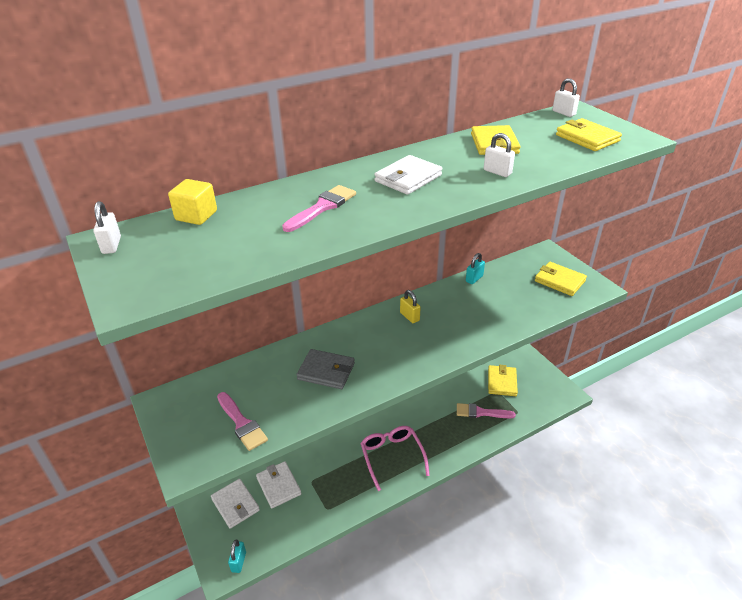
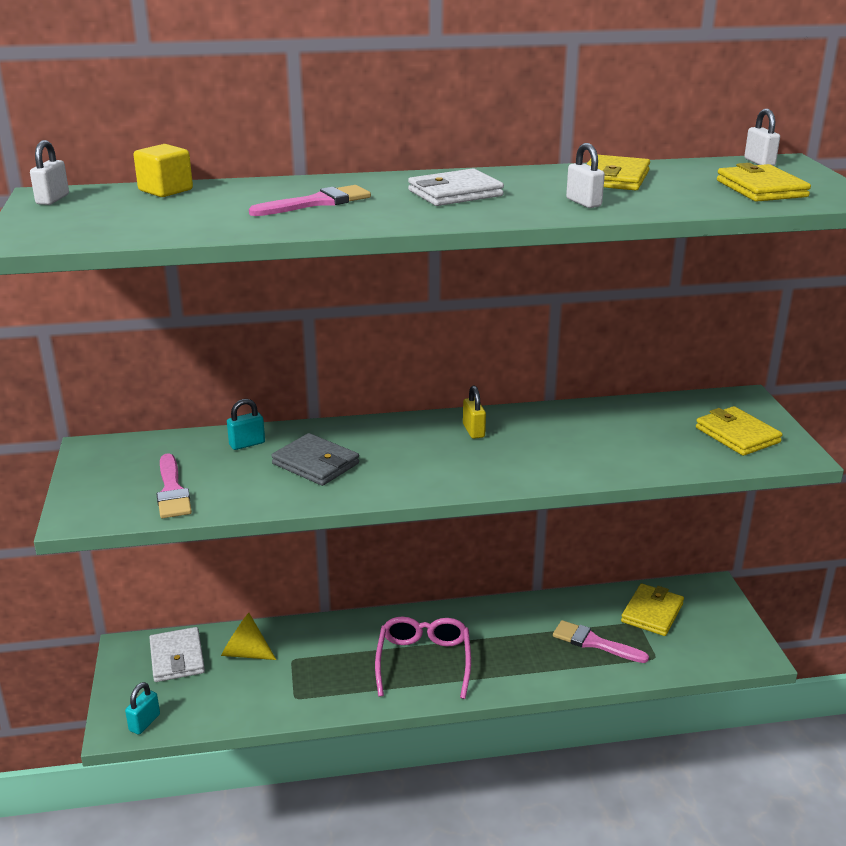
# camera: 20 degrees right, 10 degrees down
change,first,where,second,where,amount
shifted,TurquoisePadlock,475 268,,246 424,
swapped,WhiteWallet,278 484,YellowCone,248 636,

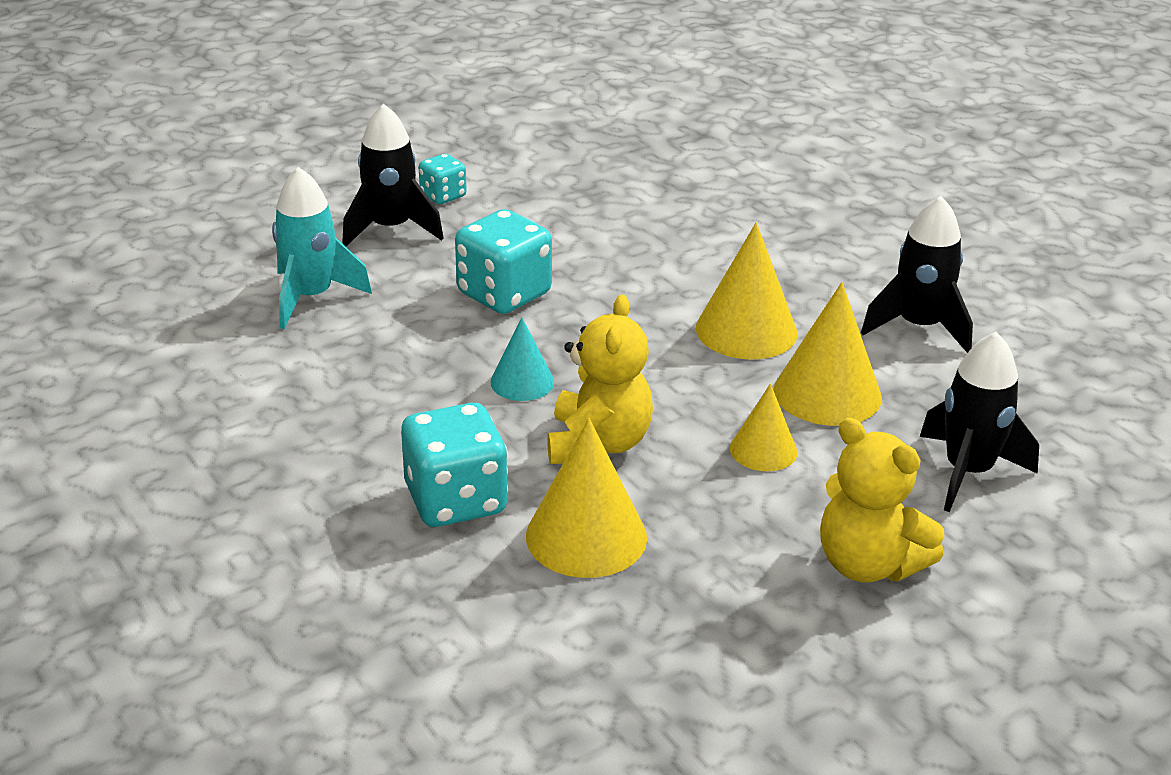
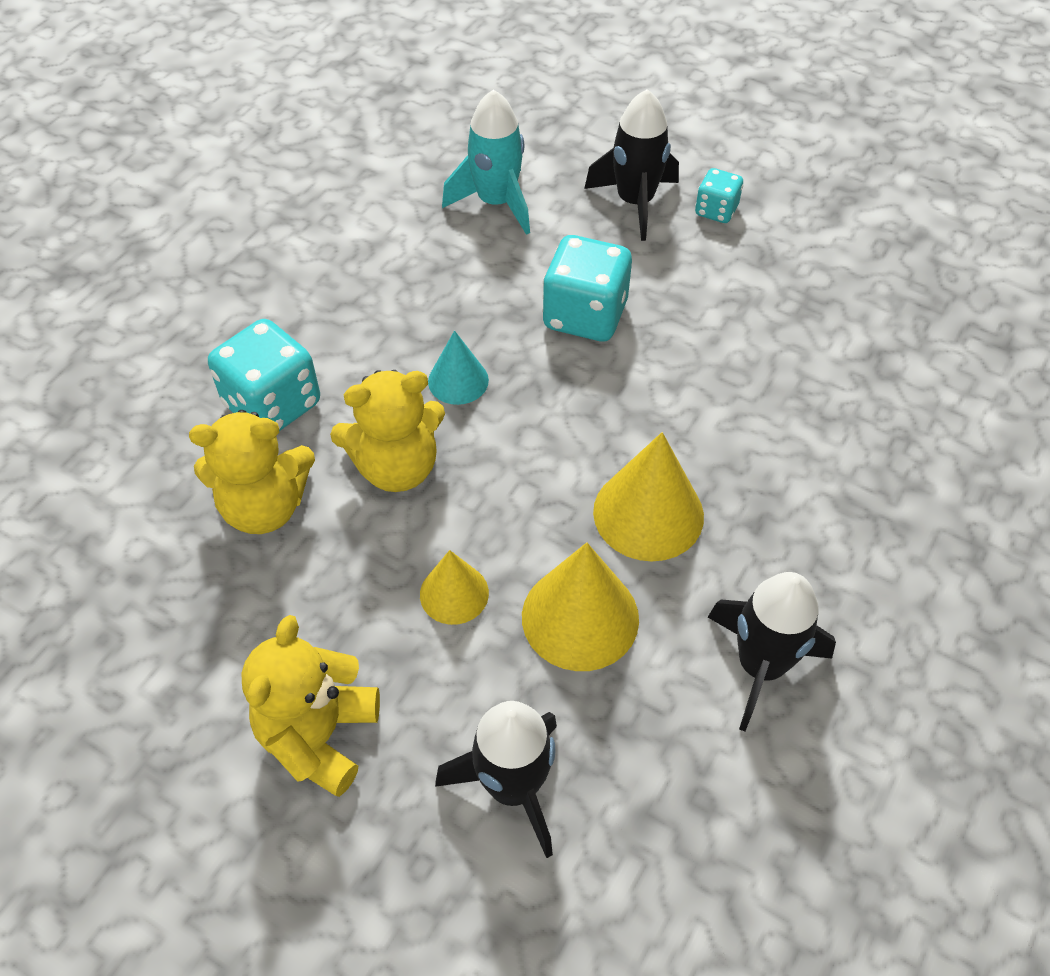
# camera: 65 degrees right, 20 degrees up
change,first,where,second,where,amount
swapped,YellowCone,586 498,YellowTeddyBear,252 472,

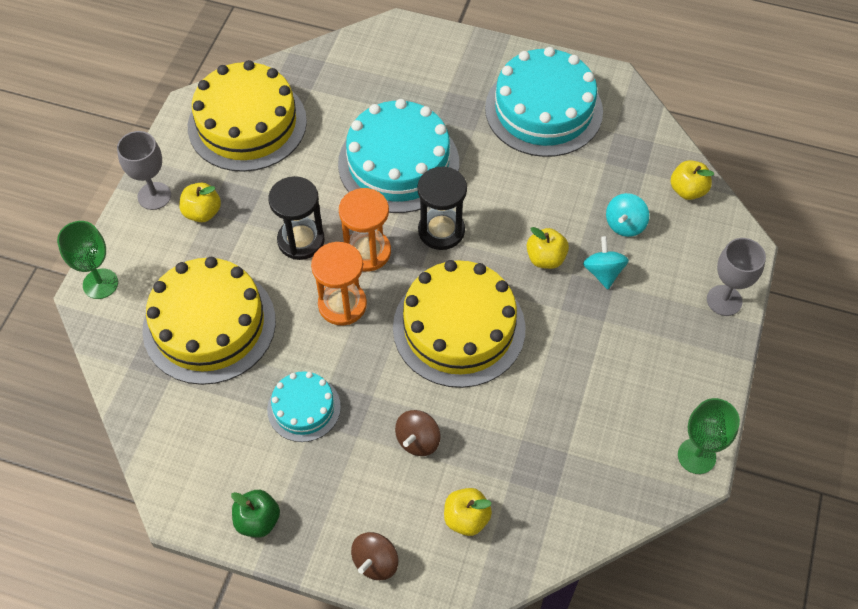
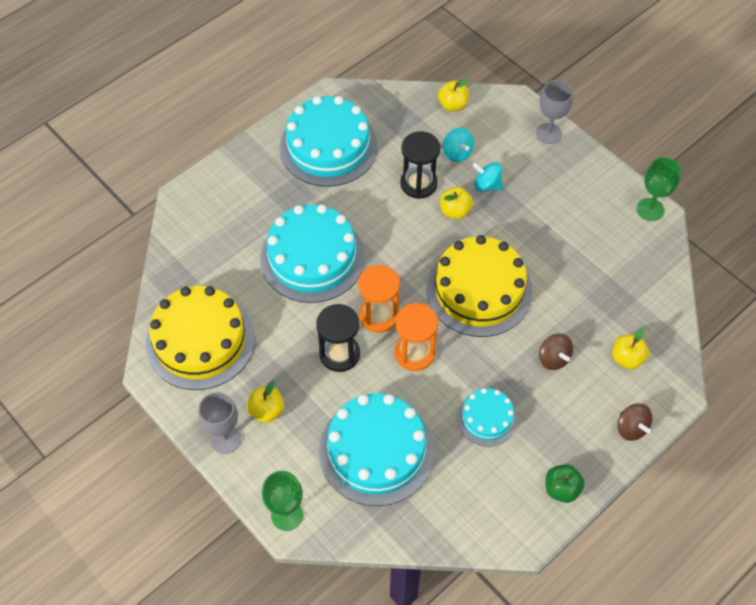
# camera: 60 degrees left, 0 degrees up
change,first,where,second,where,amount
shifted,BlackHourglass,442 208,,420 165,
repainted,YellowCake,209 321,TurquoiseCake,376 449,

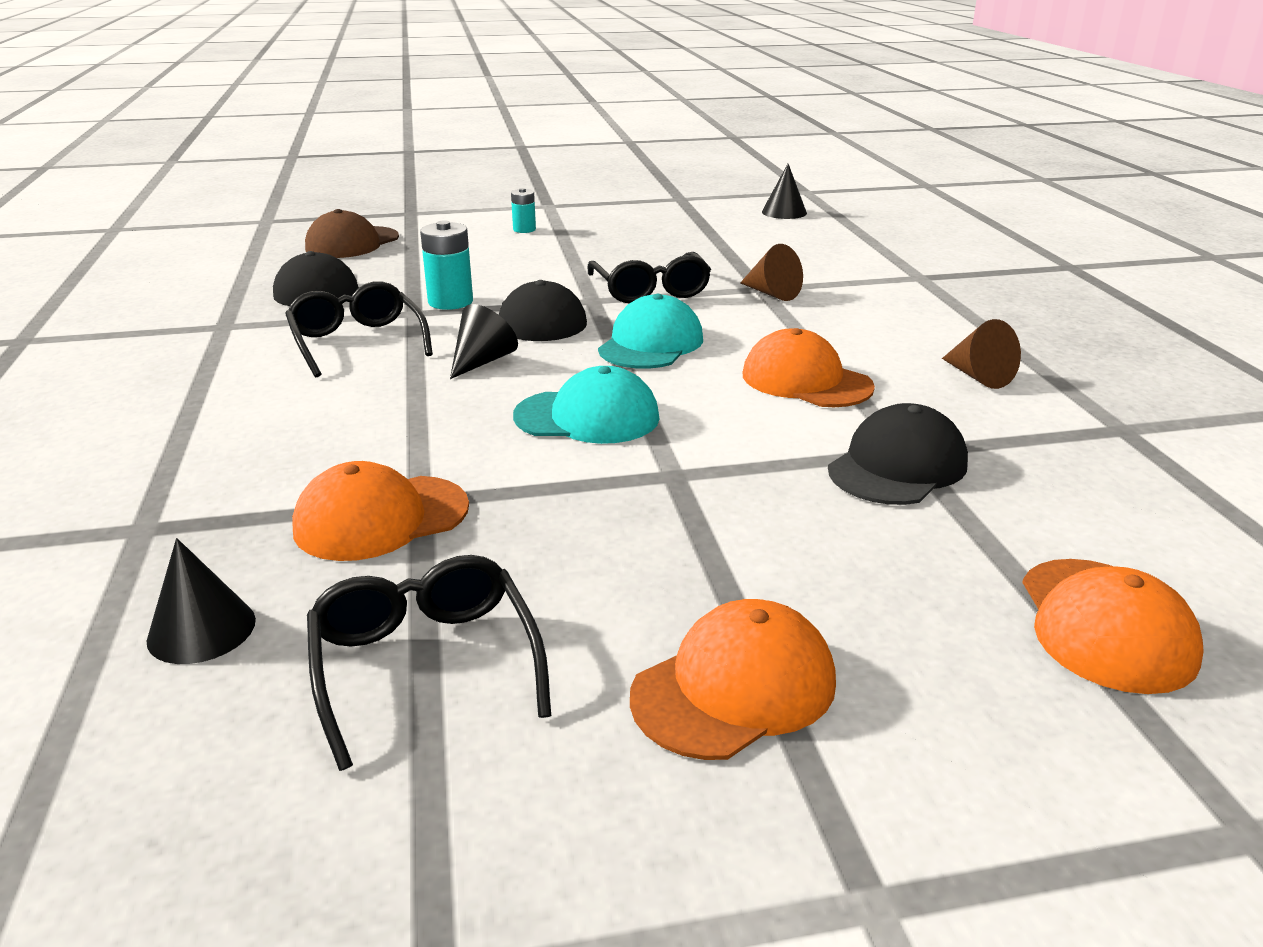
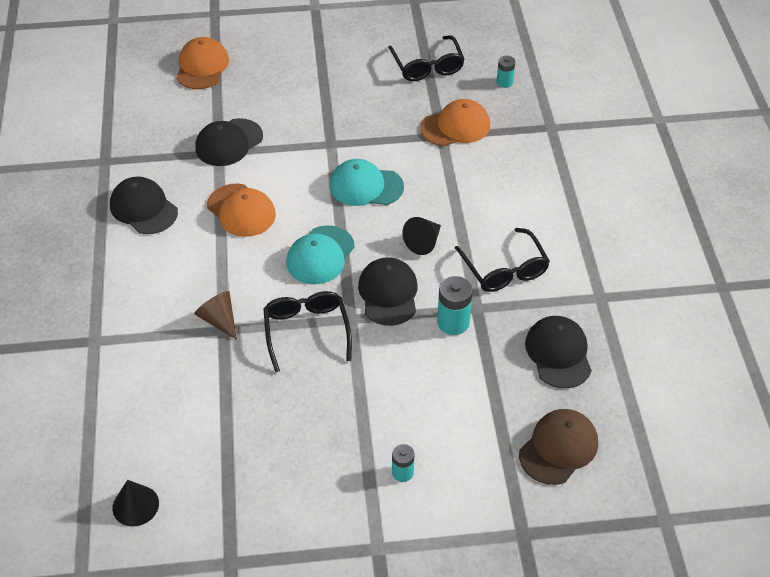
# camera: 175 degrees left, 20 degrees up
change,first,where,second,where,amount
gone,OrangeCap,733 679,,,
swapped,BlackCone,201 601,TurquoiseBattery,506 72,
swapped,BrownCone,981 354,BlackCap,144 205,

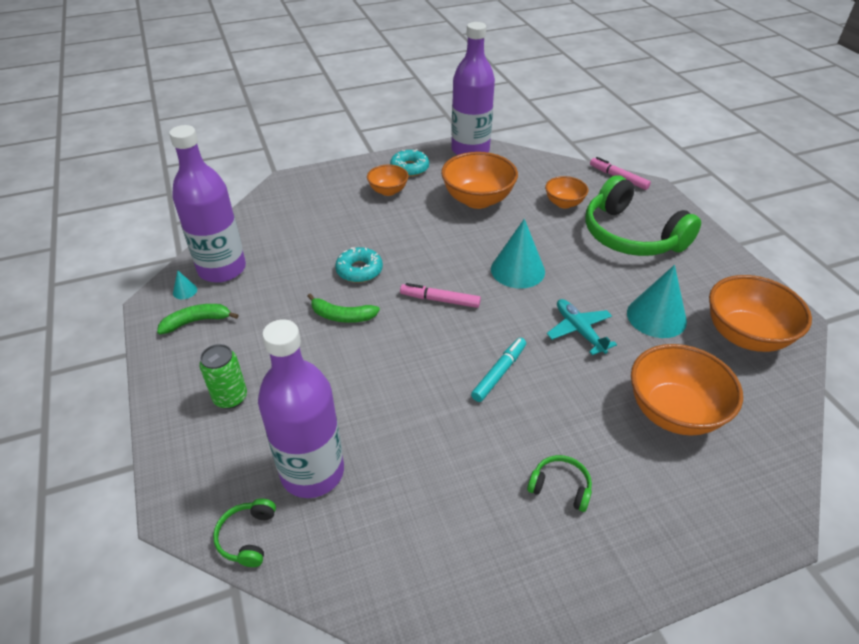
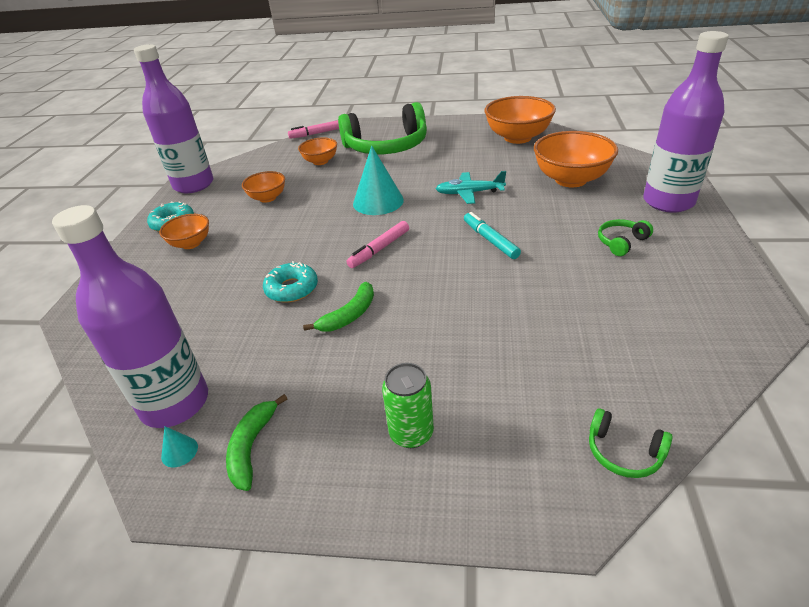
# camera: 60 degrees left, 5 degrees down
change,first,where,second,where,amount
gone,TurquoiseCone,657 301,,,
shifted,PurpleBottle,301 408,,686 122,
scaled,OrangeBowl,479 180,,263 187,x0.56

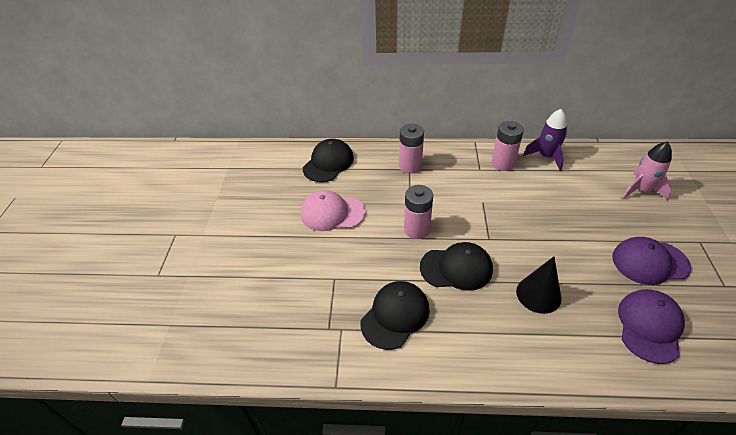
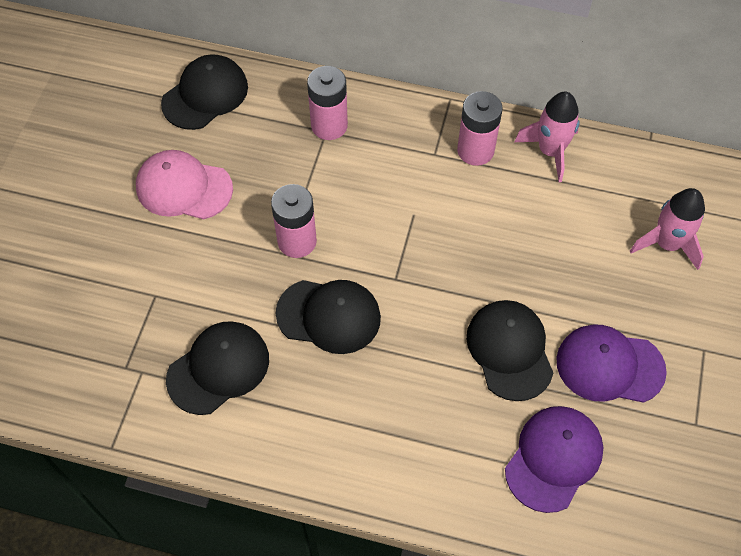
# camera: 10 degrees right, 15 degrees up
change,first,where,second,where,amount
gone,BlackCone,539 285,,,
new,,,BlackCap,509 350,
repainted,PurpleRocket,545 140,PinkRocket,547 136,

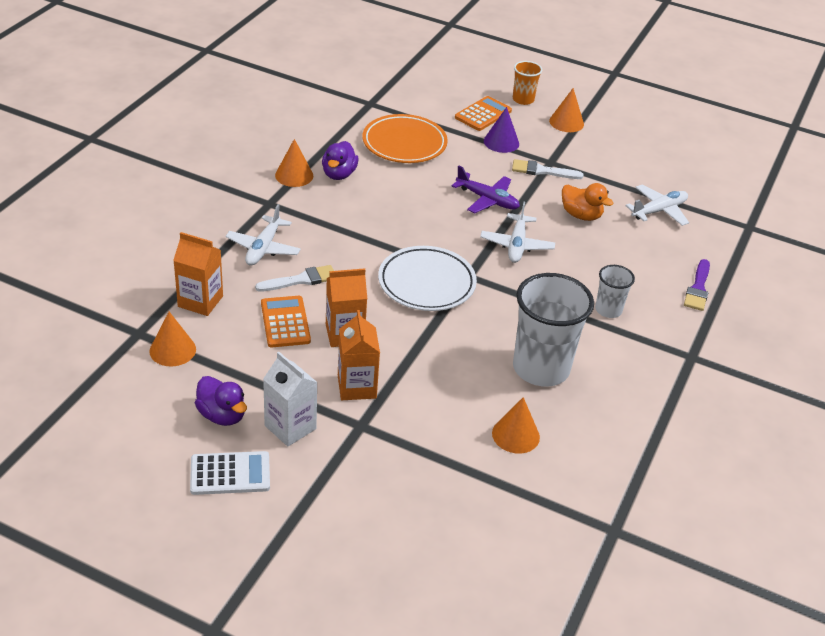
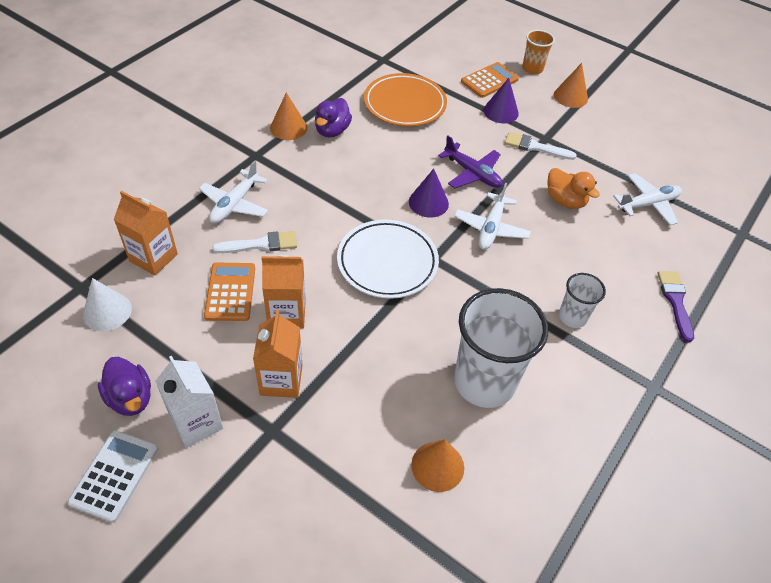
# camera: 10 degrees right, 10 degrees up
change,first,where,second,where,amount
new,,,PurpleCone,429 193,
repainted,OrangeCone,172 339,WhiteCone,107 304,
rotated,WhiteCalculator,230 473,,112 476,75 degrees counterclockwise
rotated,PurpleBrush,697 285,,676 306,150 degrees clockwise

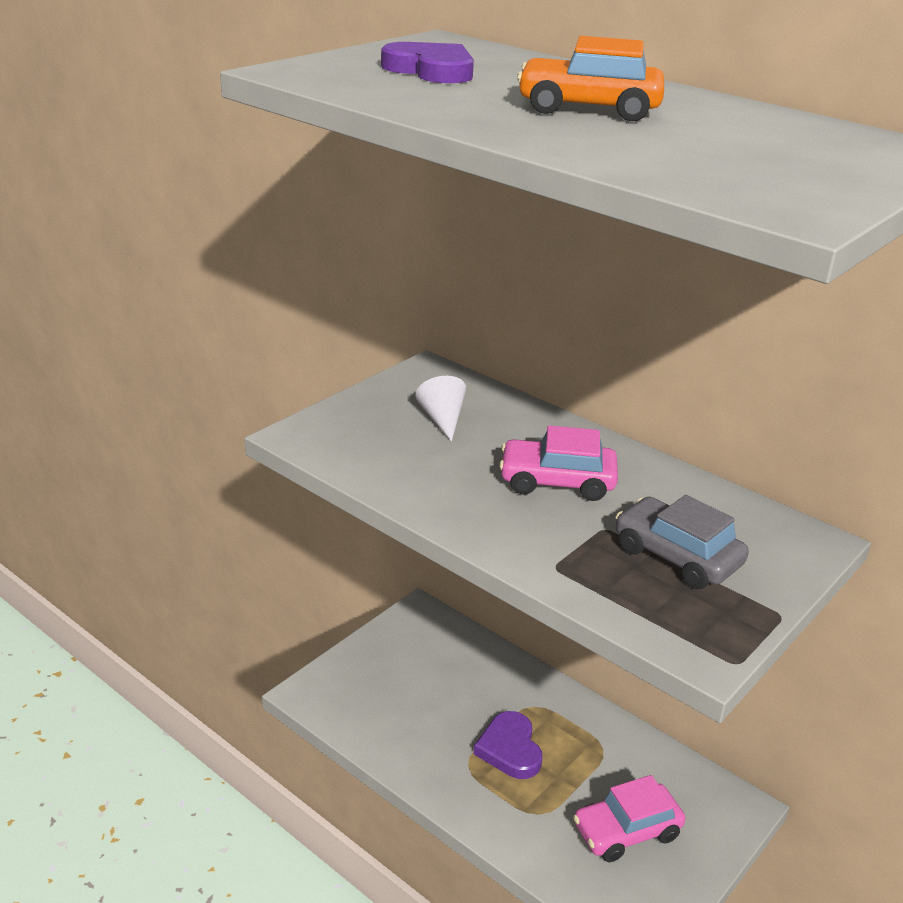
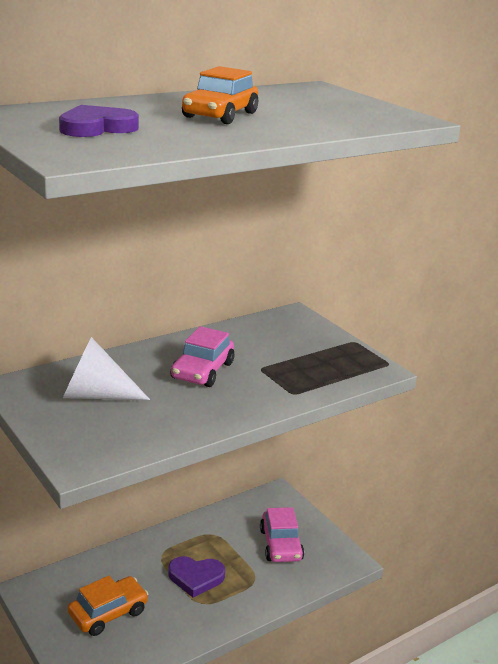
# camera: 75 degrees left, 5 degrees down
change,first,where,second,where,amount
gone,GreyCar,682 542,,,
new,,,OrangeCar,108 606,
scaled,WhiteCone,440 409,,106 368,x1.60

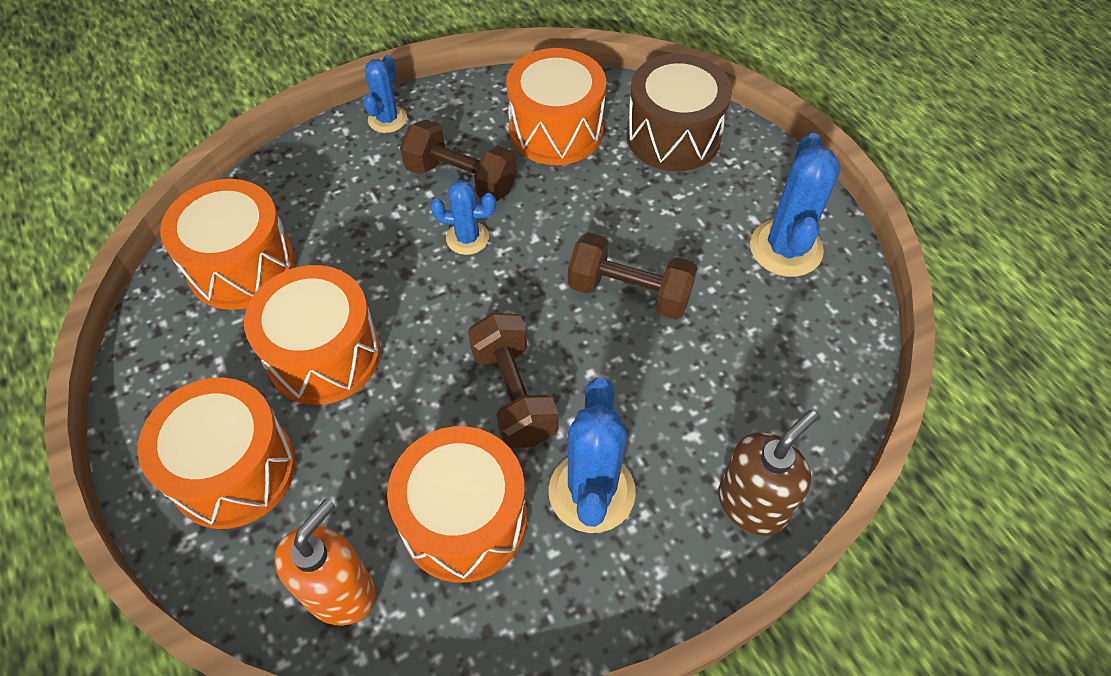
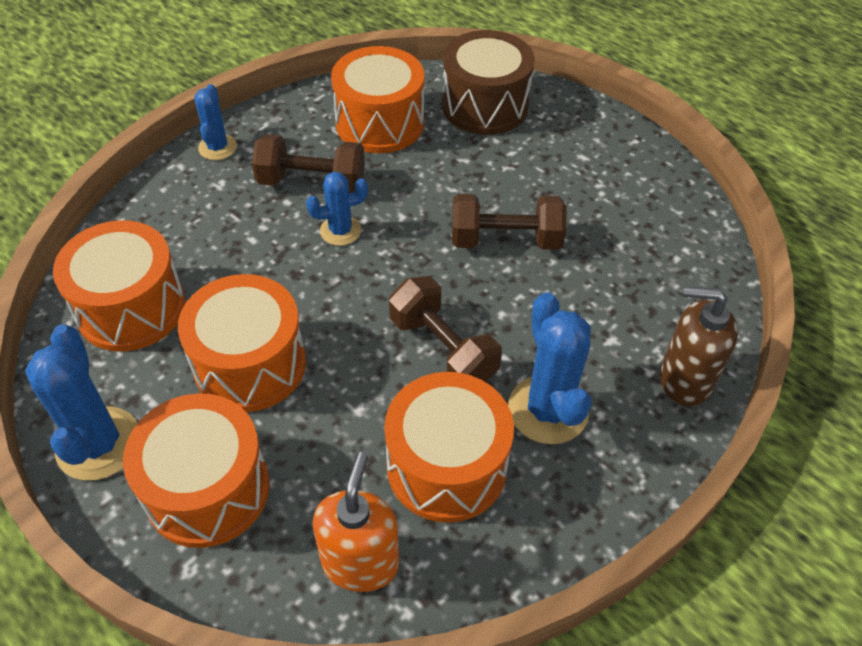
# camera: 20 degrees left, 5 degrees down
change,first,where,second,where,amount
shifted,BlueCactus,795 205,,81 402,
rotated,BrownSoapDispenser,768 473,,699 346,105 degrees counterclockwise

